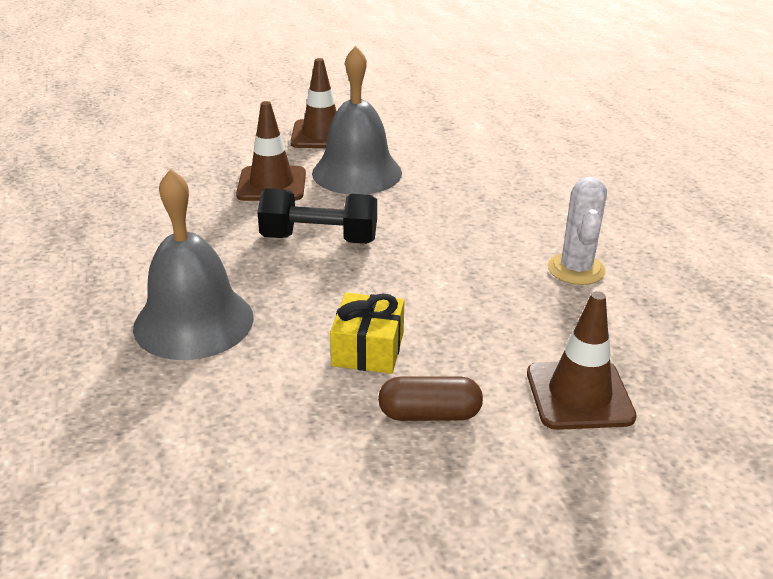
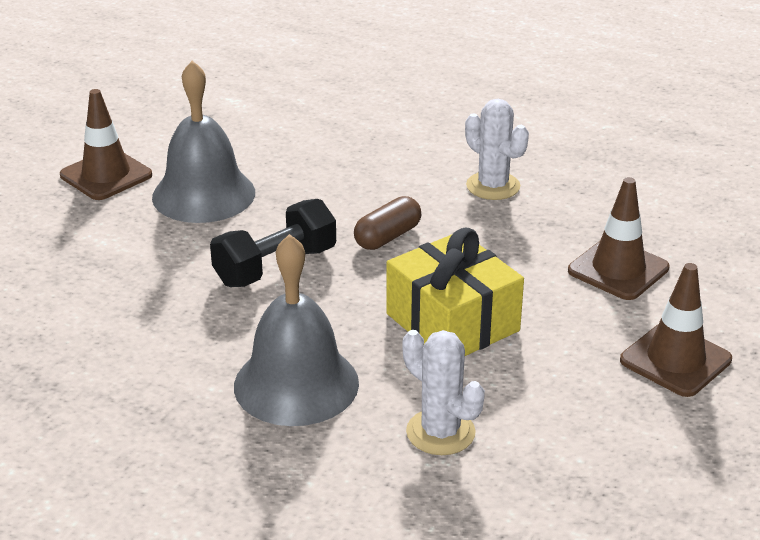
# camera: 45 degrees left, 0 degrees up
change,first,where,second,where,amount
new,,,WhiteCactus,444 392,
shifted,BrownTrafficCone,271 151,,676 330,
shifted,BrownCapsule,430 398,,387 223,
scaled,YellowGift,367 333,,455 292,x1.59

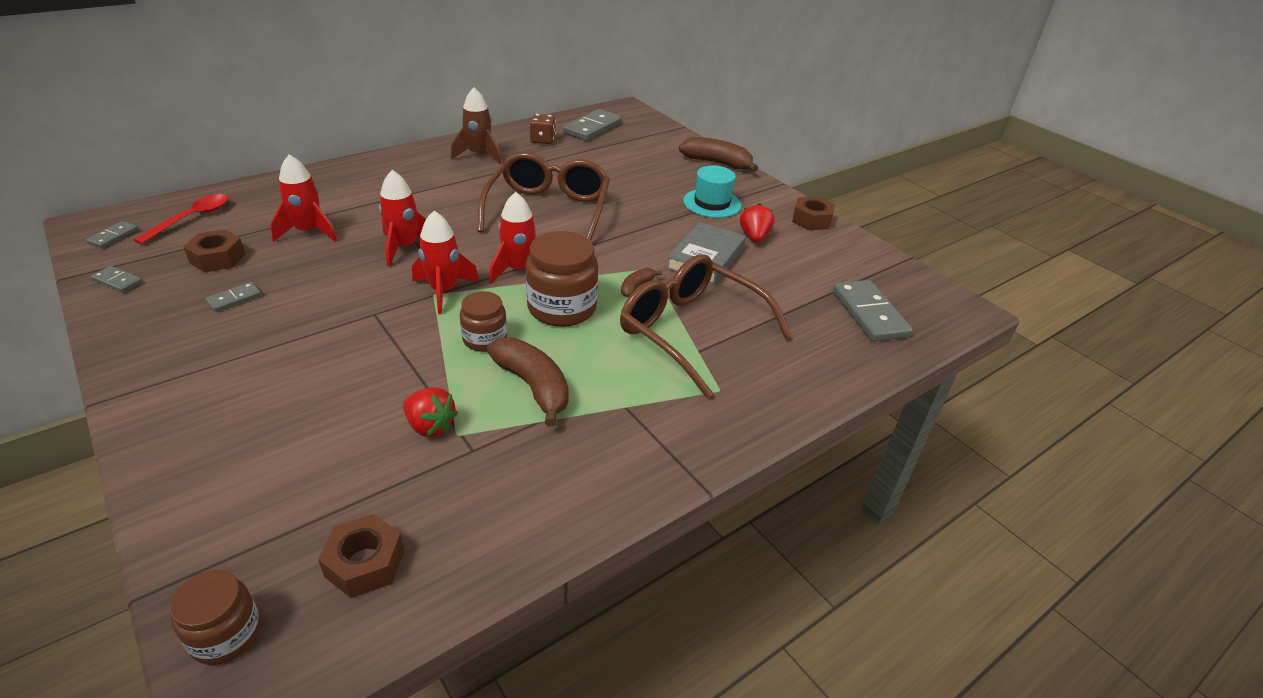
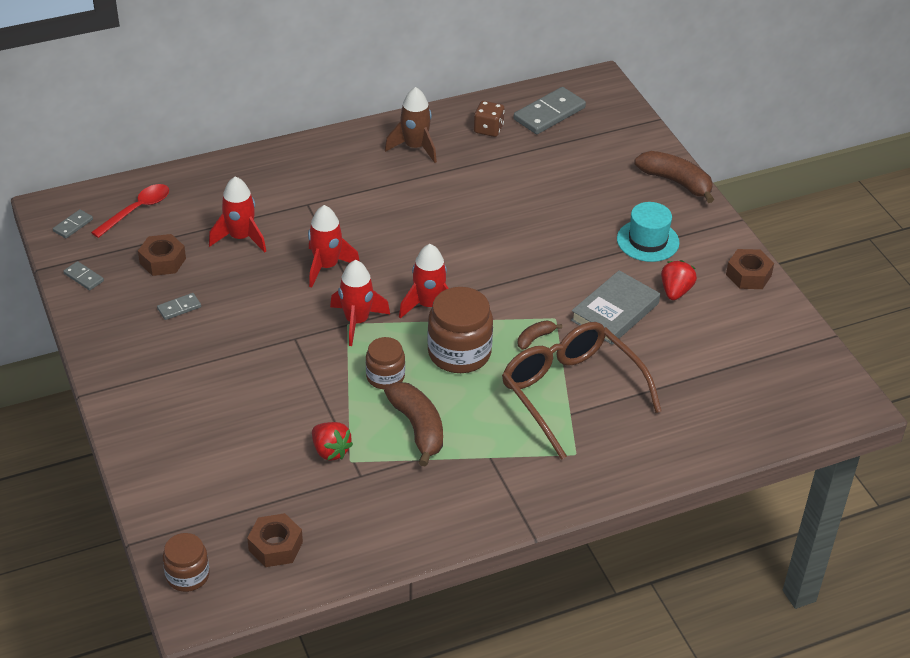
# camera: 15 degrees right, 5 degrees up
change,first,where,second,where,amount
gone,BrownGlasses,543 196,,,
gone,GreyDomino,873 310,,,

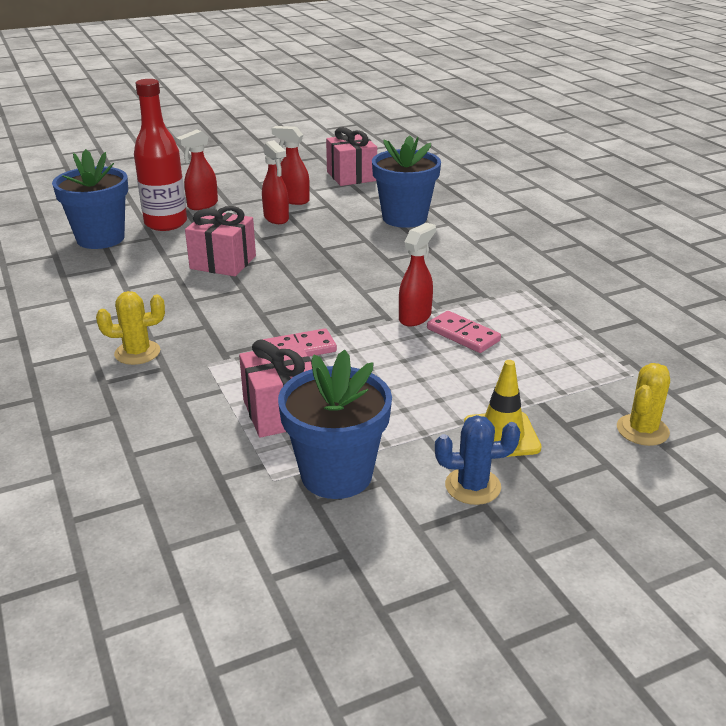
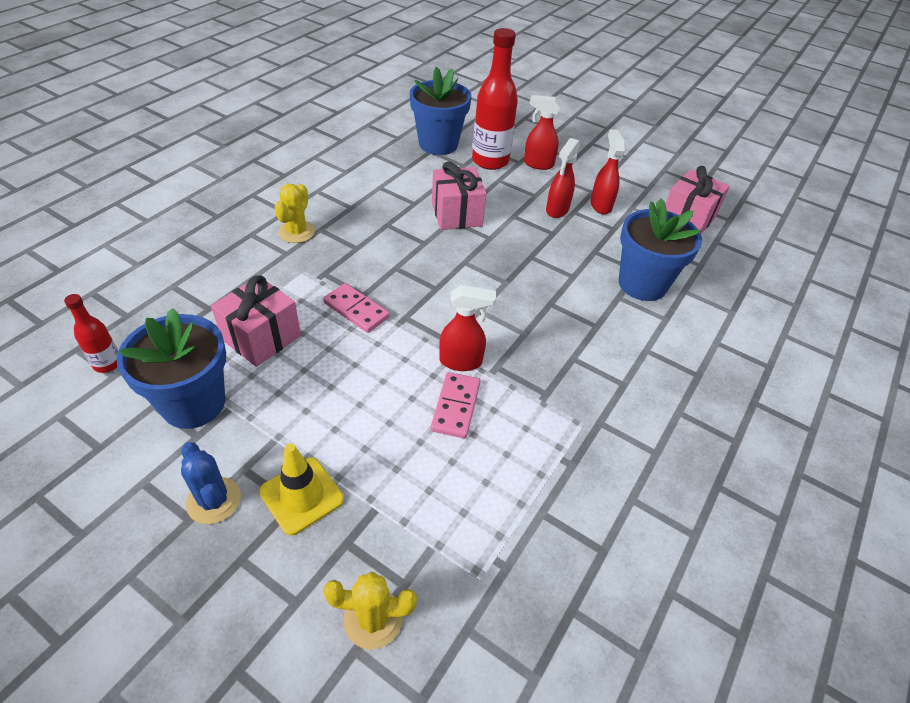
# camera: 55 degrees right, 15 degrees up
change,first,where,second,where,amount
new,,,RedBottle,91 333,
rotated,YellowCactus,130 328,,295 213,60 degrees clockwise

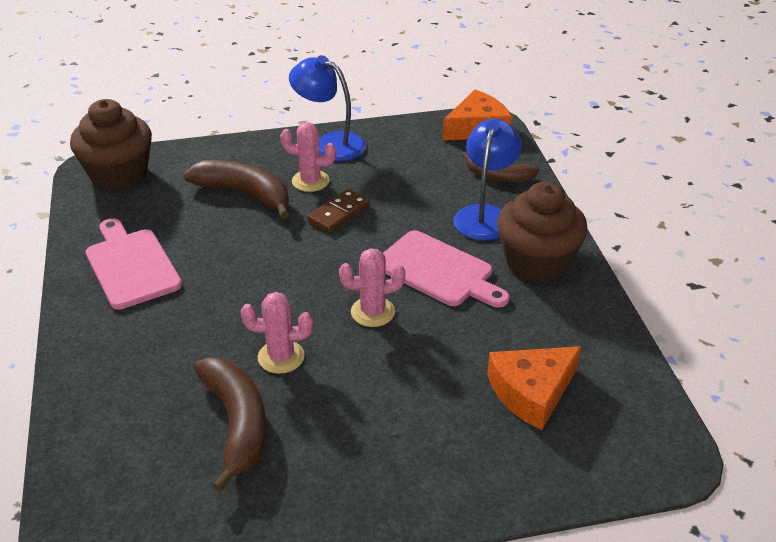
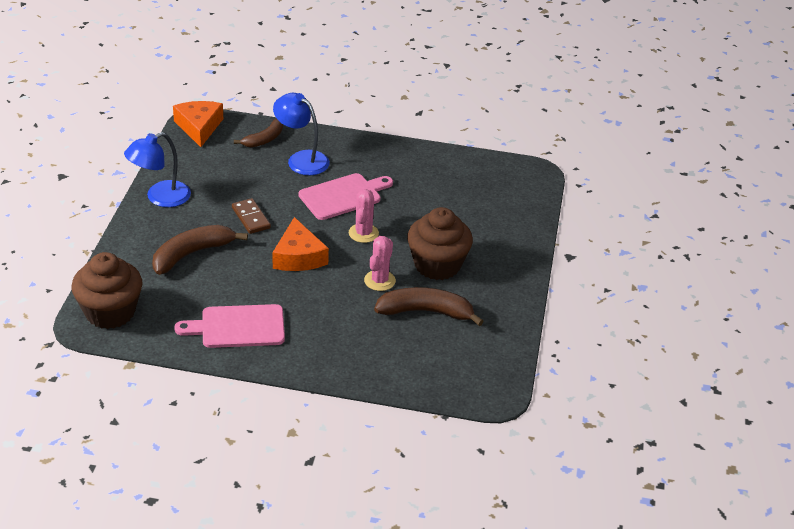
# camera: 70 degrees left, 0 degrees up
change,first,where,second,where,amount
gone,PinkCactus,308 157,,,
shifted,OrangeCheese,534 388,,301 244,
shifted,BrownCupcake,542 232,,440 243,

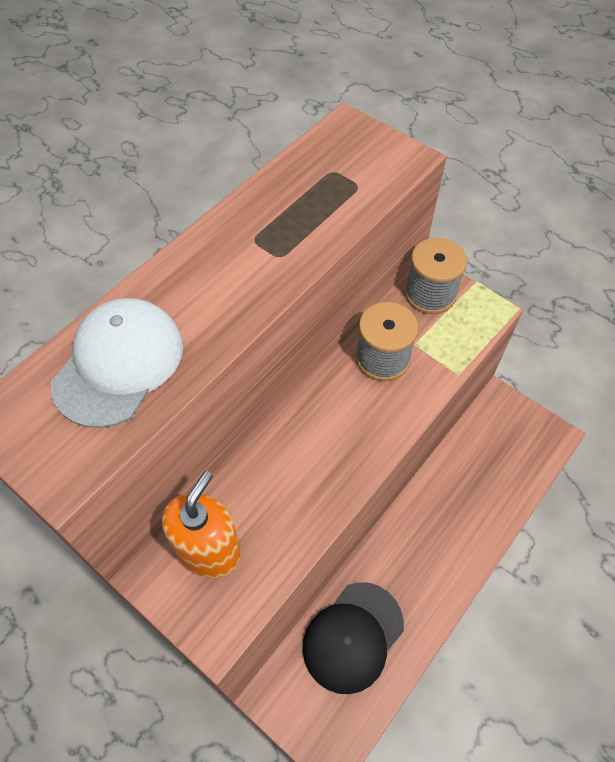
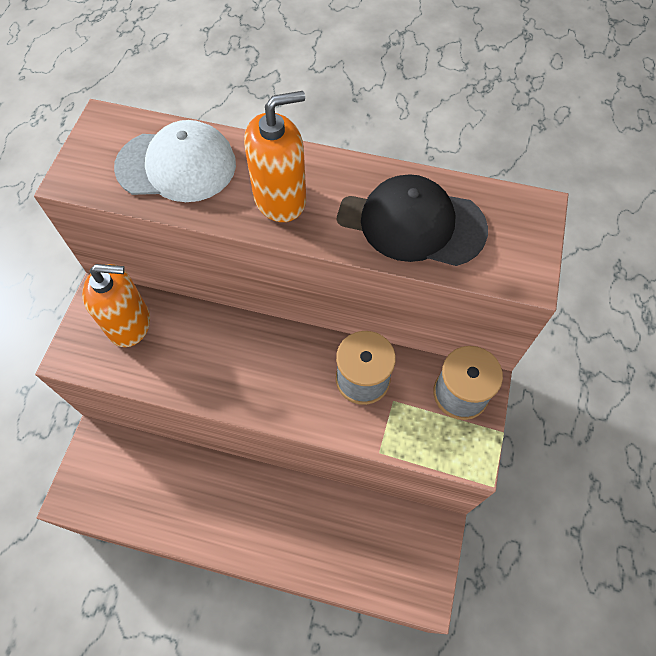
# camera: 65 degrees right, 5 degrees up
change,first,where,second,where,amount
new,,,OrangeSoapDispenser,275 156,
shifted,BlackCap,353 638,,424 220,

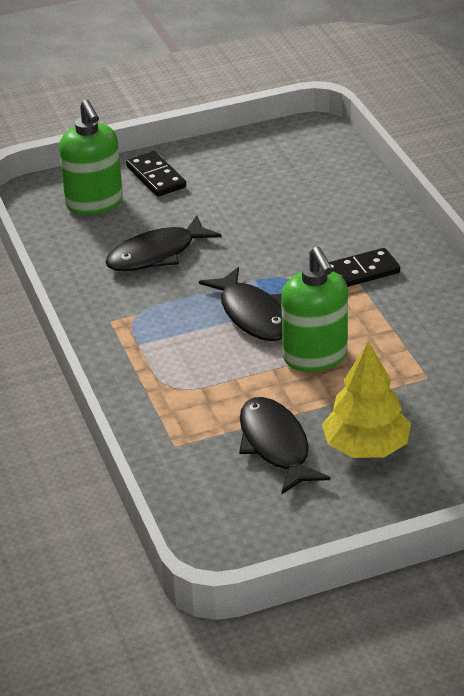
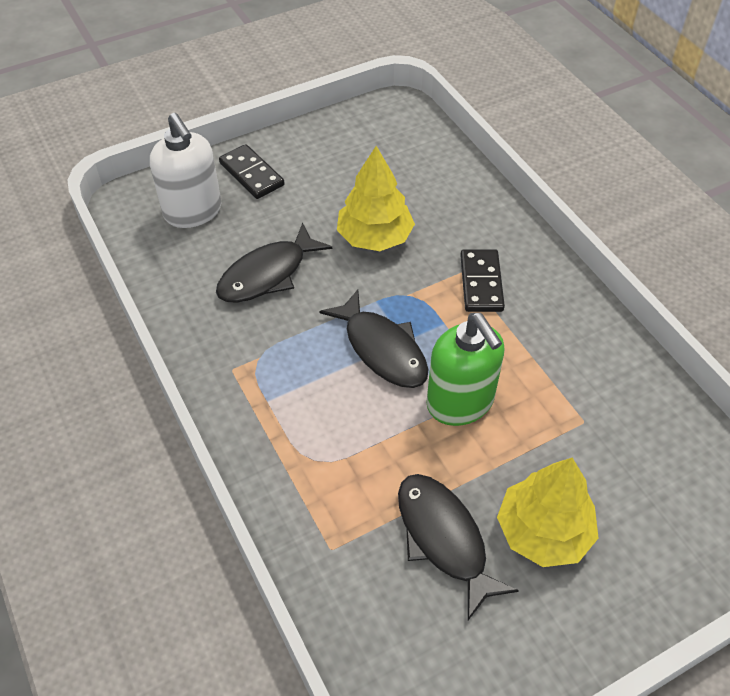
# camera: 10 degrees left, 15 degrees up
change,first,where,second,where,amount
new,,,YellowTree,376 198,
repainted,GreenSoapDispenser,91 157,WhiteSoapDispenser,185 170,
rotated,BlackDomino,364 267,,482 280,60 degrees counterclockwise

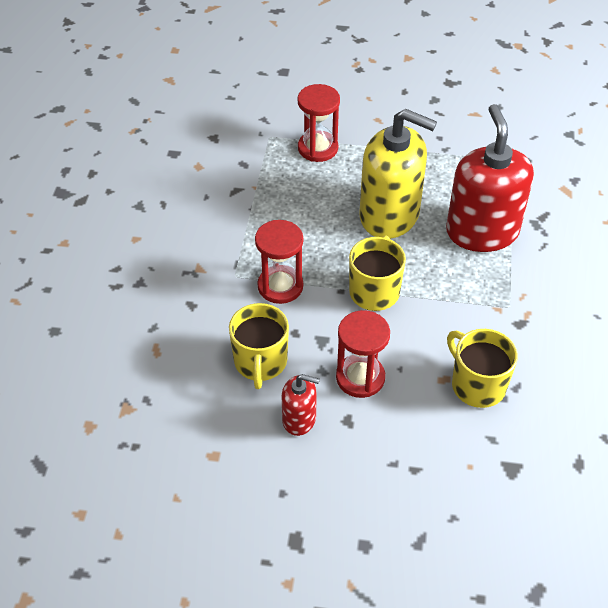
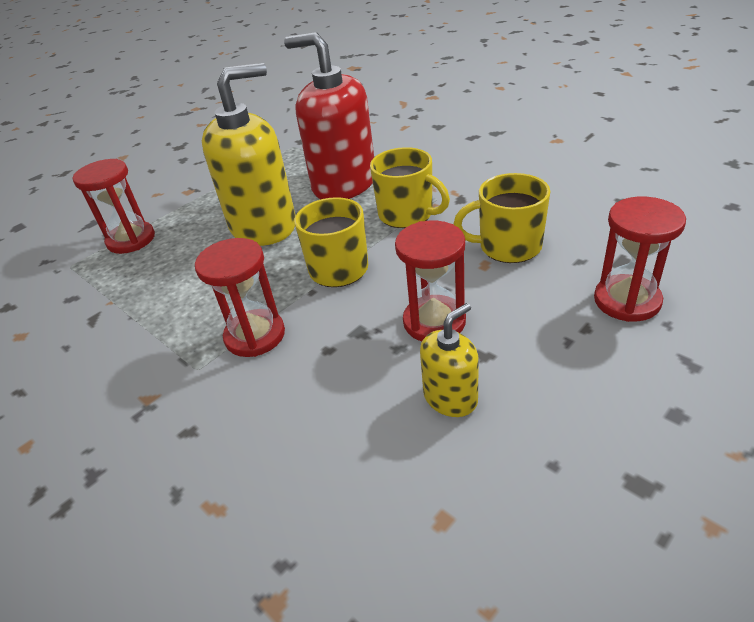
# camera: 50 degrees left, 10 degrees down
change,first,where,second,where,amount
new,,,RedHourglass,640 259,
shifted,YellowMug,259 346,,410 187,
repainted,RedSoapDispenser,301 405,YellowSoapDispenser,449 360,

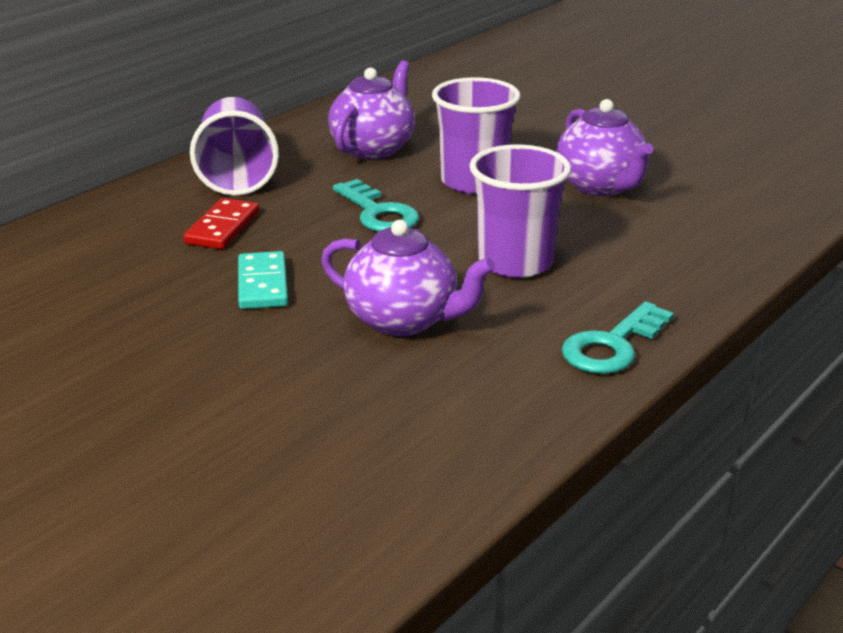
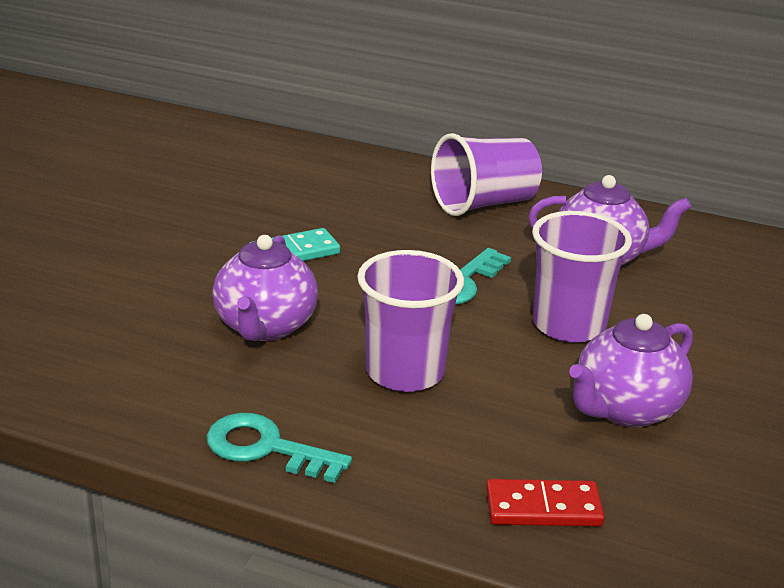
# camera: 70 degrees right, 0 degrees up
change,first,where,second,where,amount
shifted,RedDomino,221 223,,545 502,

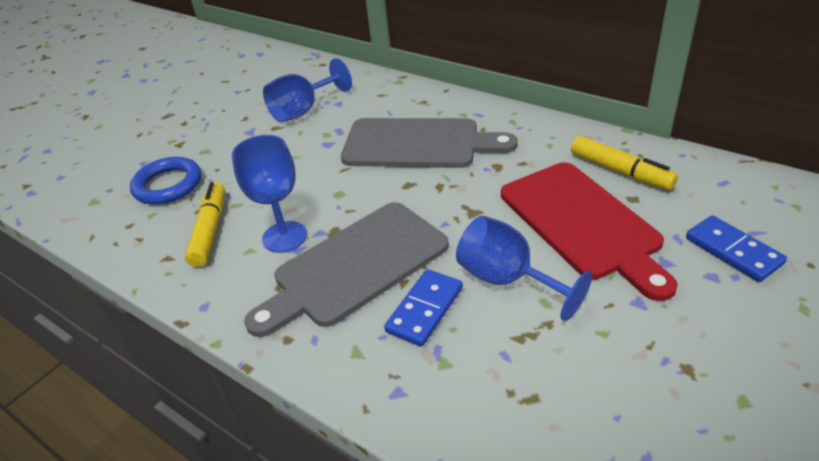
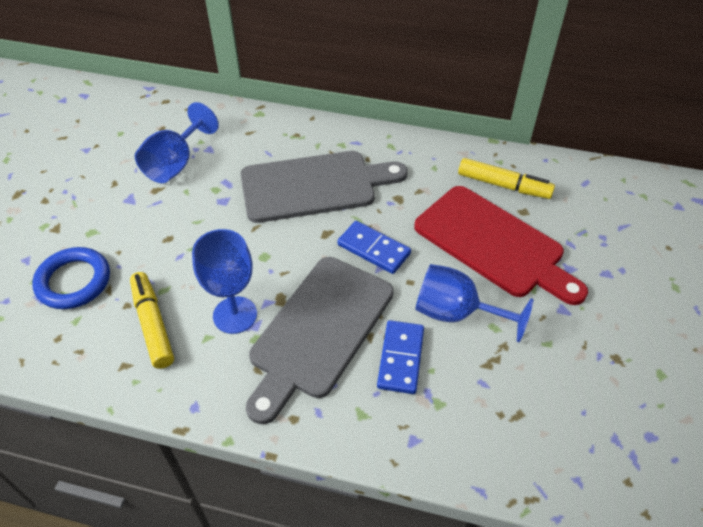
# camera: 25 degrees left, 10 degrees up
change,first,where,second,where,amount
shifted,BlueDomino,736 248,,374 247,

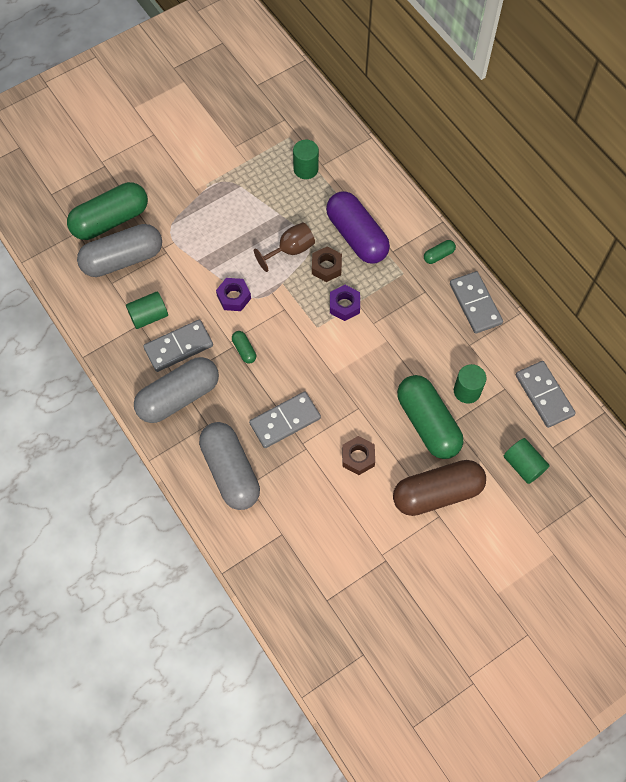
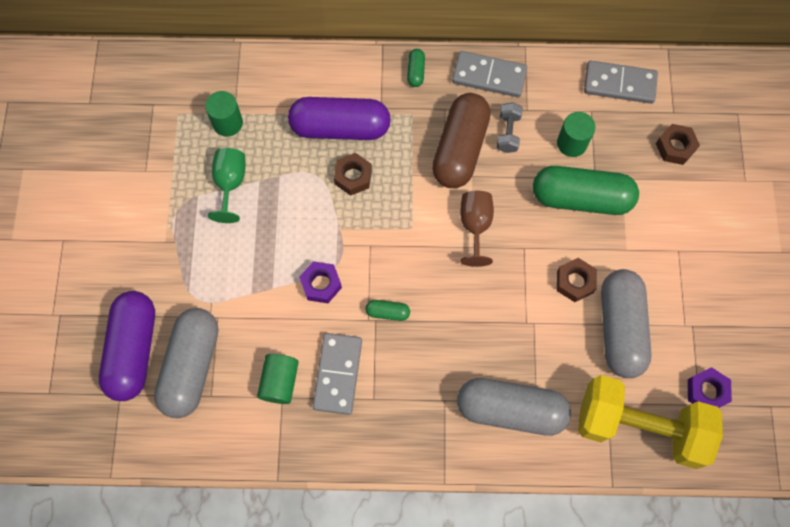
# camera: 55 degrees left, 5 degrees up
change,first,where,second,where,amount
gone,GreyDomino,285 419,,,
new,,,GreenGoblet,226 185,
new,,,GreyDumbbell,510 127,
new,,,YellowDumbbell,650 422,
shifted,GreyCapsule,176 390,,626 323,
shifted,BrownGoblet,284 247,,477 229,
shifted,PurpleNut,345 303,,710 387,
shifted,BrownCapsule,439 488,,461 140,
swapped,GreenCylinder,527 461,BrownNut,678 144,
repainted,GreenCapsule,107 211,PurpleCapsule,127 346,

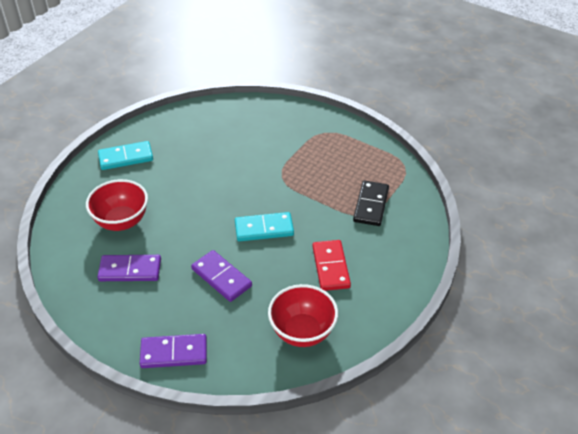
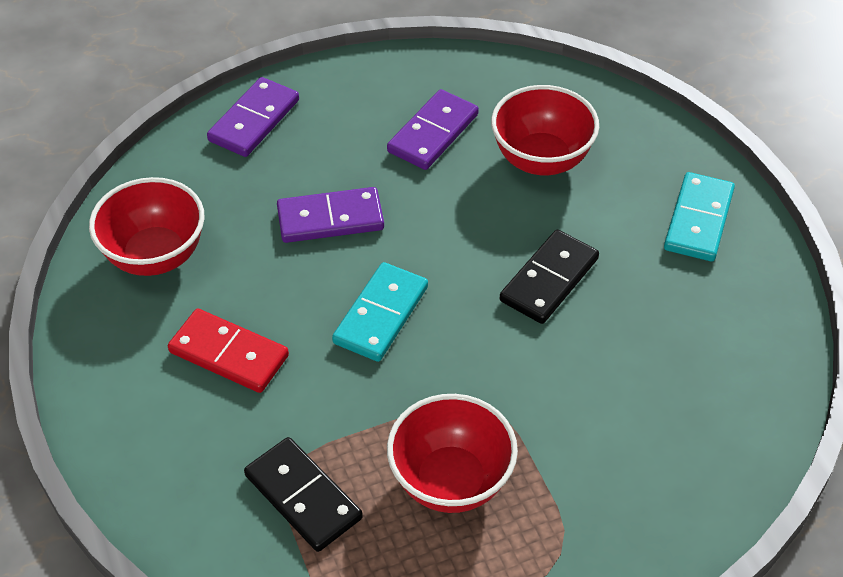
# camera: 125 degrees right, 5 degrees up
change,first,where,second,where,amount
new,,,RedBowl,452 453,
new,,,BlackDomino,549 277,

